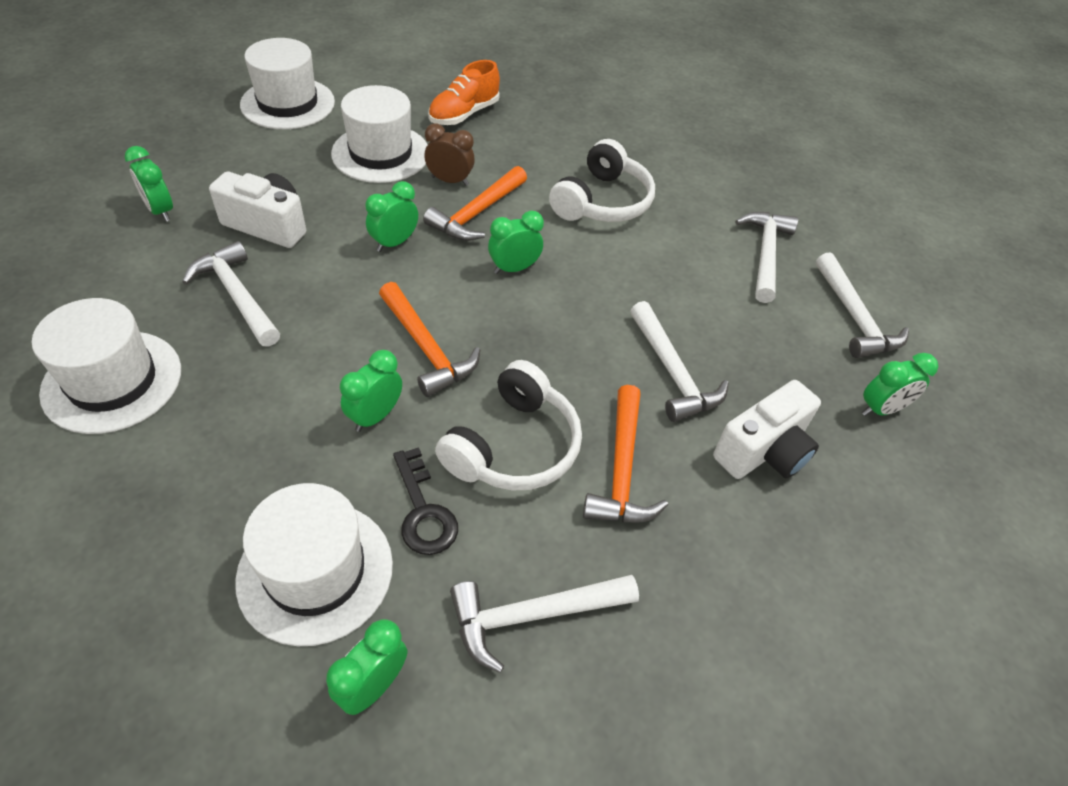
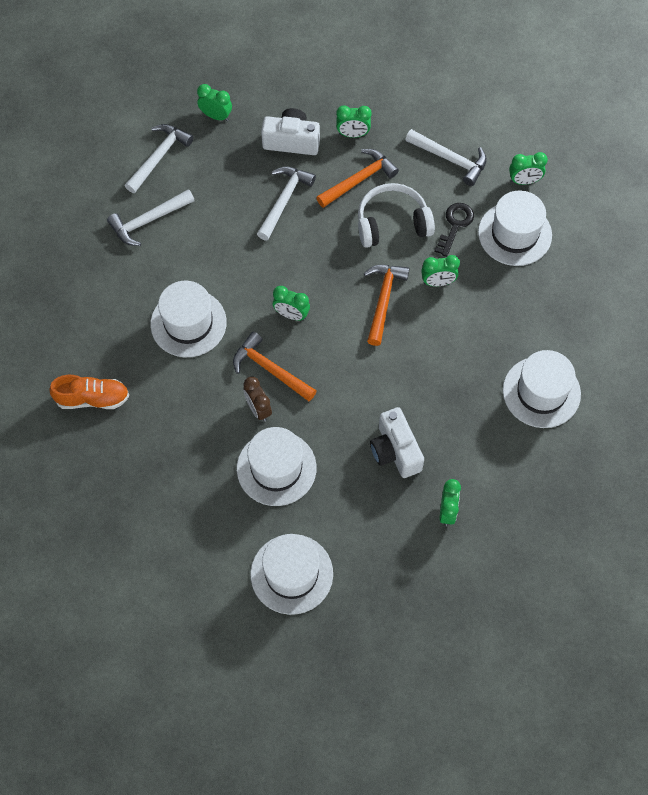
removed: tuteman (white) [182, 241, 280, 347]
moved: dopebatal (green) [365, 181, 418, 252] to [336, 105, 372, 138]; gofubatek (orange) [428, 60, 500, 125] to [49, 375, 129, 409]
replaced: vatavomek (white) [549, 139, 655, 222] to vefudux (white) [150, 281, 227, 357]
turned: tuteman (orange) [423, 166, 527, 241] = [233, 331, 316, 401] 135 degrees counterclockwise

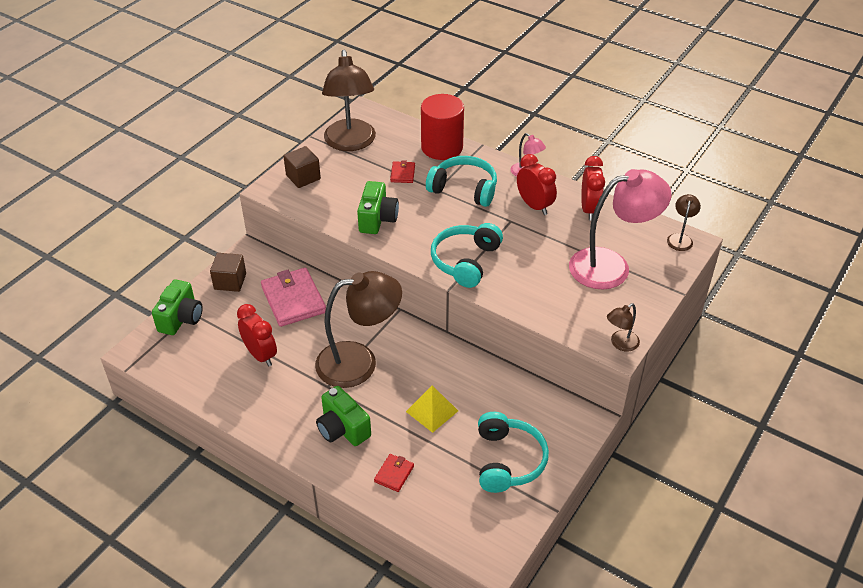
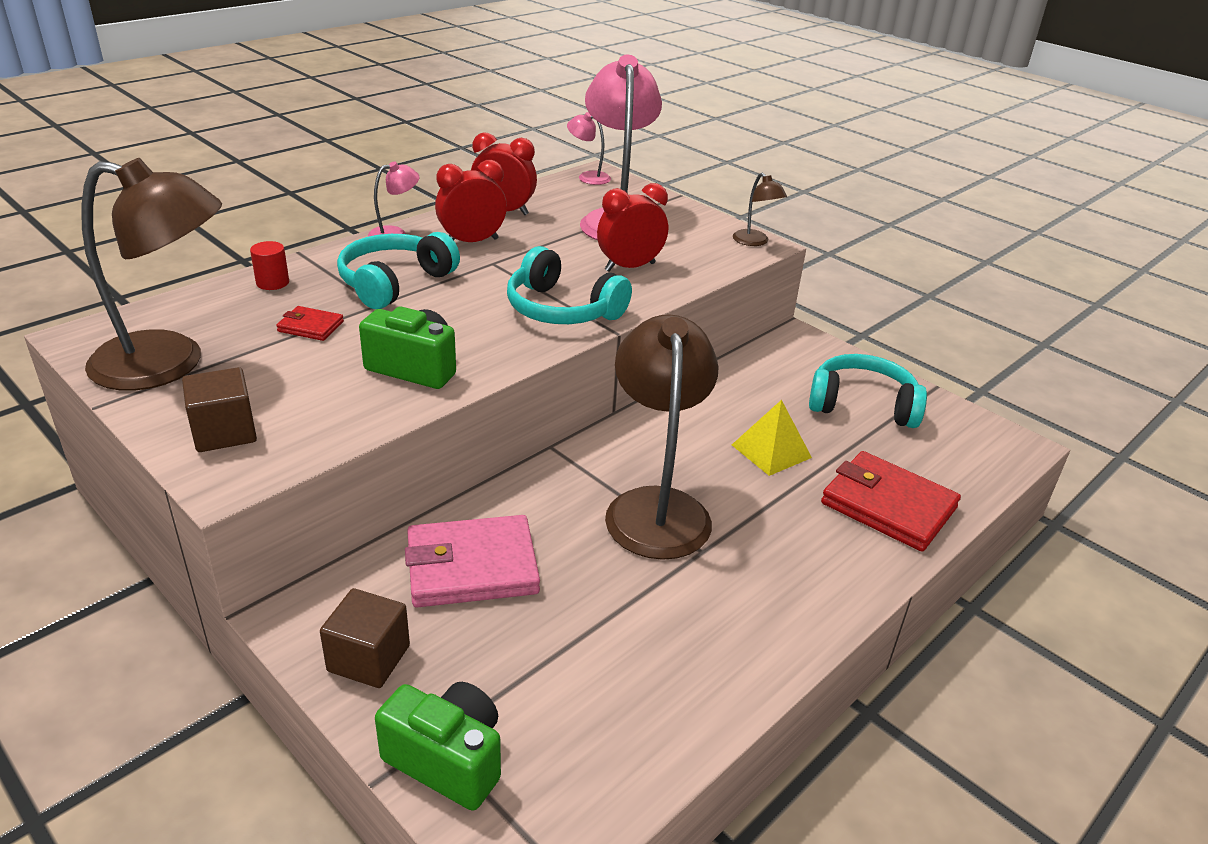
removed: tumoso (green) [316, 386, 371, 446]
moved: dopebatal (red) [237, 304, 277, 367] to [597, 183, 668, 272]
recoloured: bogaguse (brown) [667, 194, 701, 251] to bogaguse (pink) [567, 112, 611, 185]
resized: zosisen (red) [374, 454, 414, 492] = [821, 451, 961, 552] x2.06; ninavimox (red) [421, 94, 464, 160] = [250, 241, 289, 290] x0.43

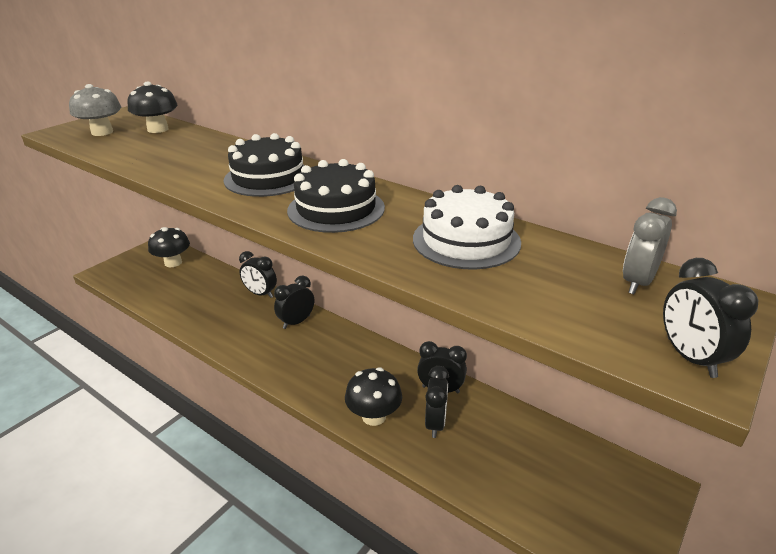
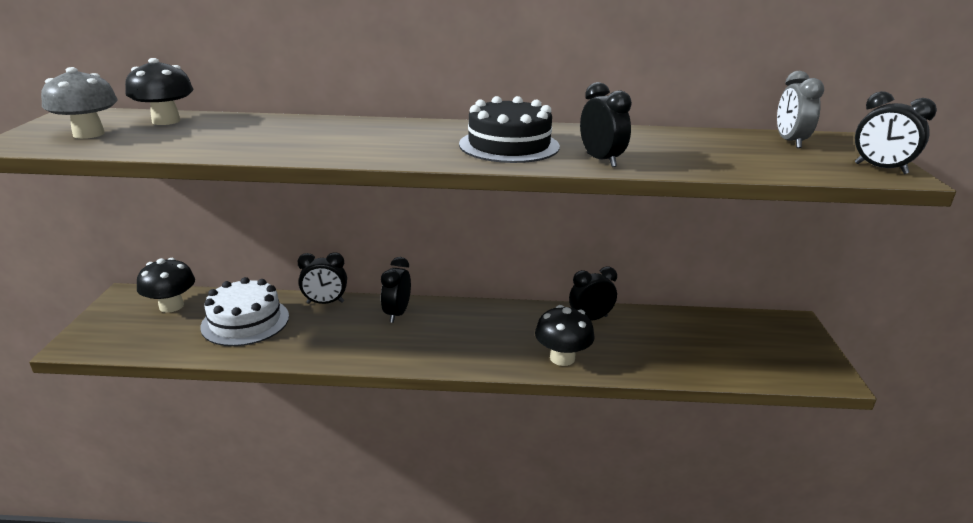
removed: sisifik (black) [223, 133, 305, 197]
moved: sisifik (white) [413, 185, 521, 269] to [200, 277, 289, 346]; dopebatal (black) [425, 366, 449, 438] to [580, 82, 632, 167]

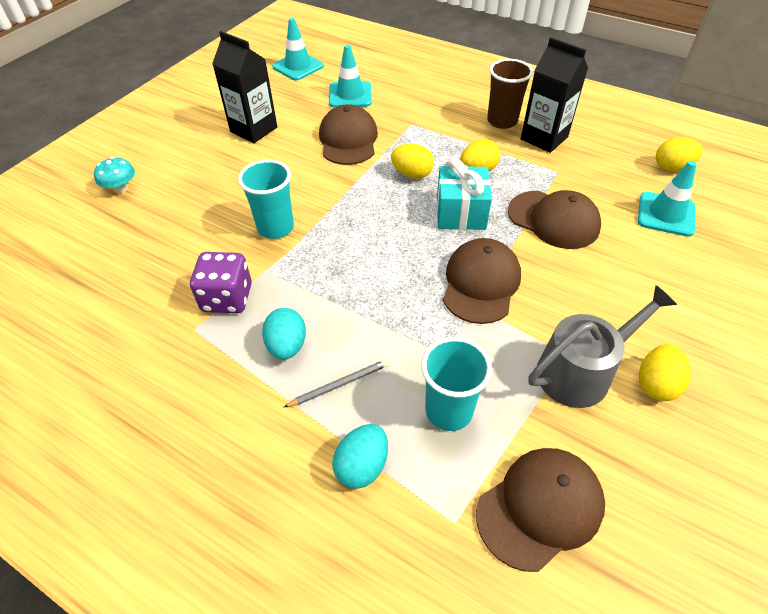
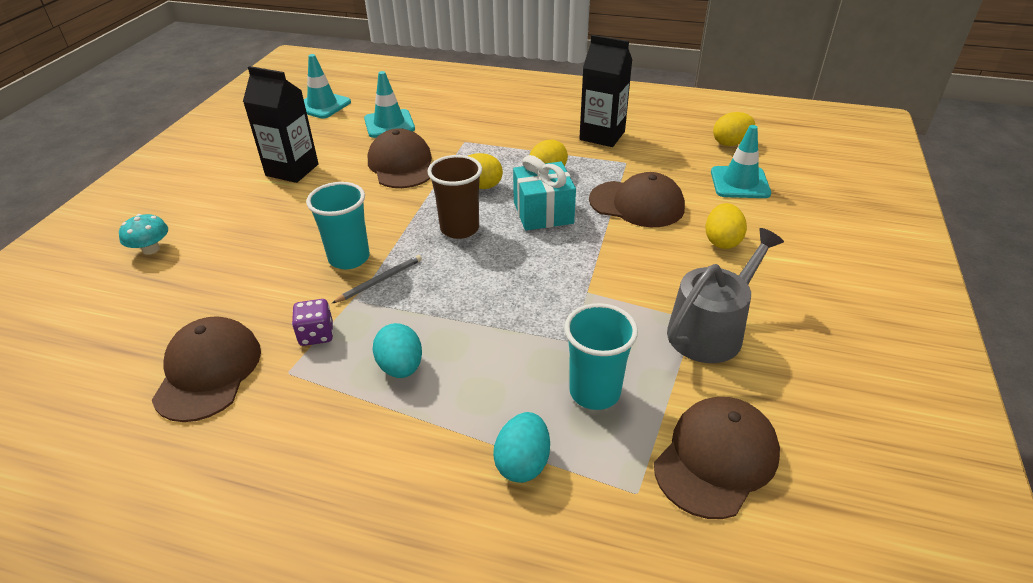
moved: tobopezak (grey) [284, 360, 388, 407] to [331, 255, 422, 304]; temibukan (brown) [443, 238, 521, 324] to [152, 316, 261, 422]; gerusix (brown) [487, 59, 533, 129] to [427, 155, 482, 239]; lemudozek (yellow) [639, 344, 691, 401] to [706, 203, 747, 249]
resized: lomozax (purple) [190, 252, 252, 313] = [292, 299, 333, 346] x0.65

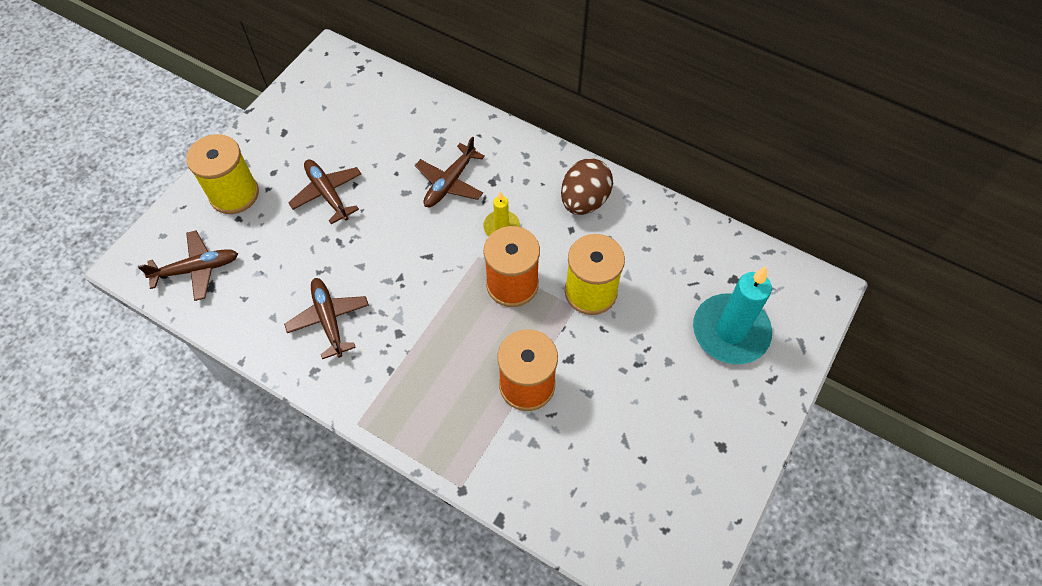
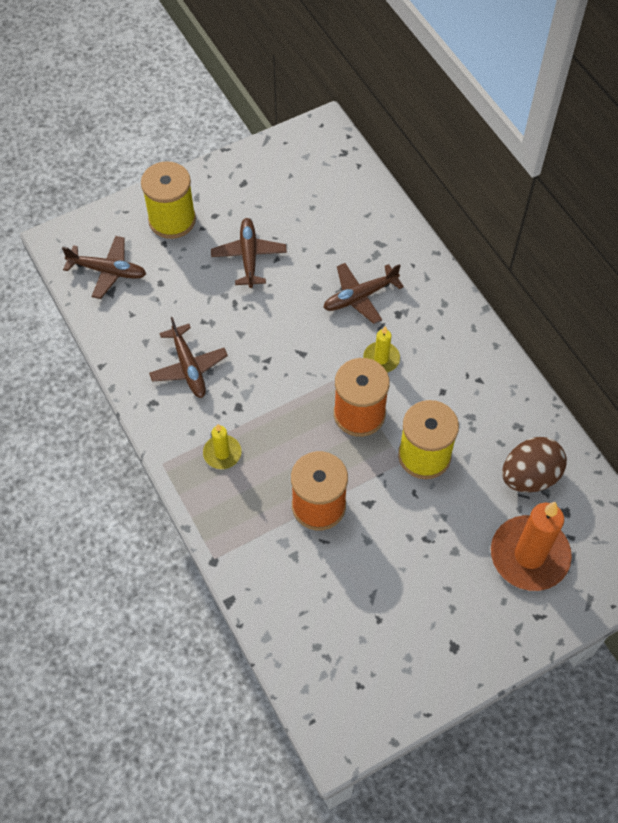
added: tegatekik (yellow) [203, 424, 241, 469]
moved: lemudozek (brown) [561, 158, 613, 215] to [502, 437, 567, 493]
recoloured: tegatekik (turquoise) [693, 266, 772, 364] to tegatekik (orange) [491, 502, 572, 591]
turned: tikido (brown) [284, 278, 369, 359] = [149, 317, 228, 398] 150 degrees clockwise

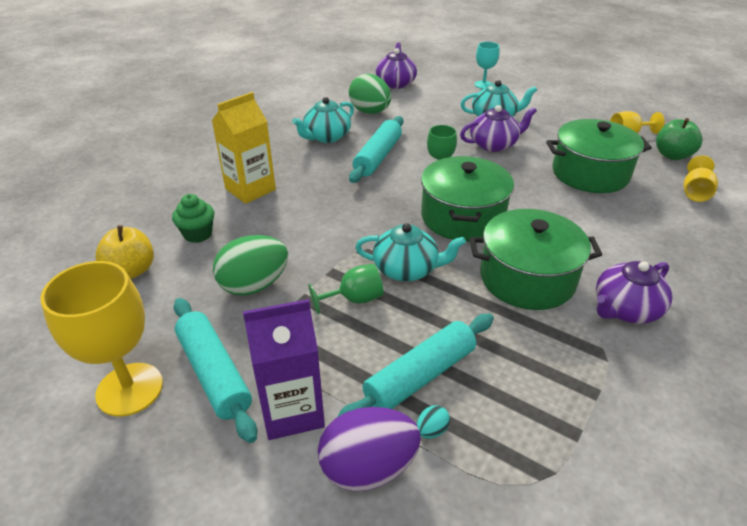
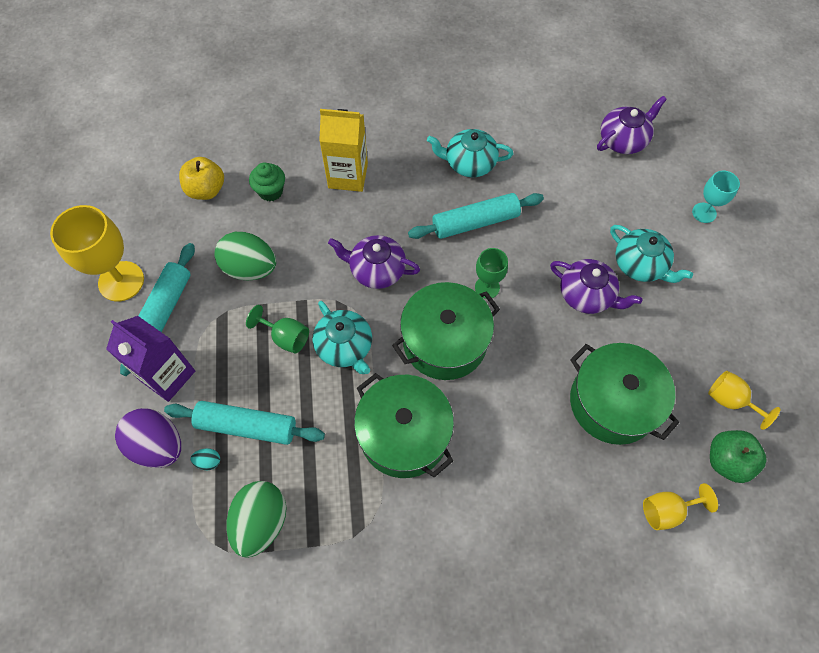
moved: lemudozek (green) [349, 74, 391, 114] to [227, 481, 286, 558]; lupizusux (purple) [596, 261, 672, 324] to [328, 235, 420, 289]

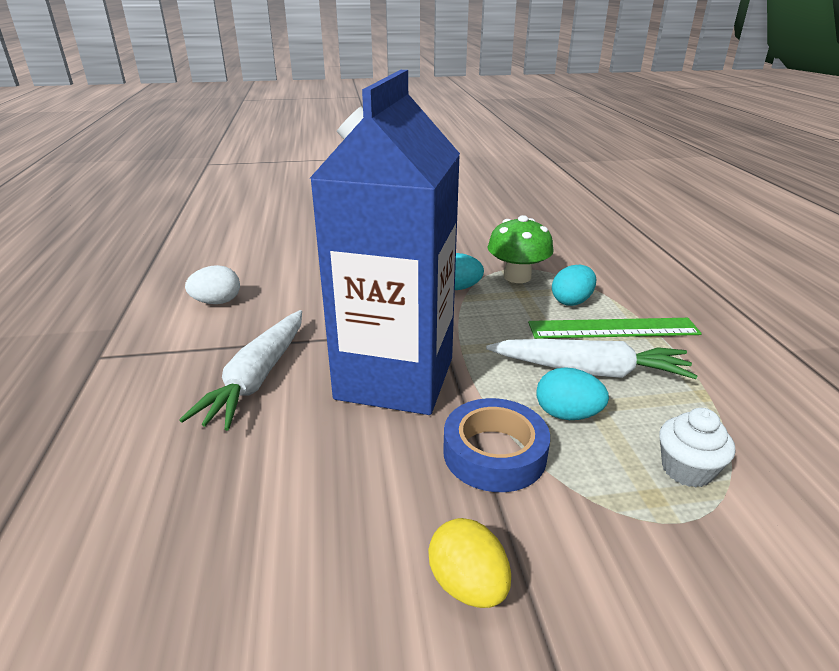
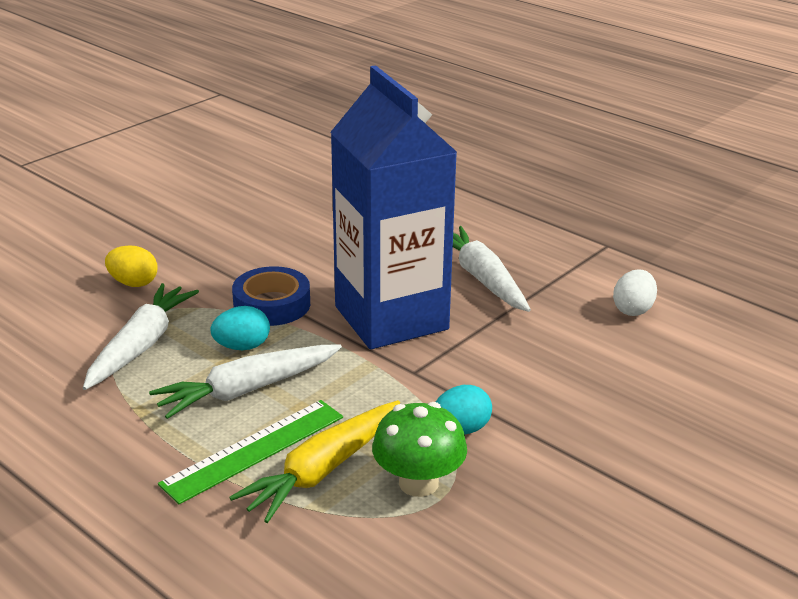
moved: lemudozek (yellow) [428, 518, 511, 608] to [105, 245, 158, 287]
replaced: lemudozek (turquoise) [552, 265, 596, 306] to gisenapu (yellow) [229, 400, 400, 523]; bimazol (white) [659, 408, 735, 488] to gisenapu (white) [83, 283, 199, 390]

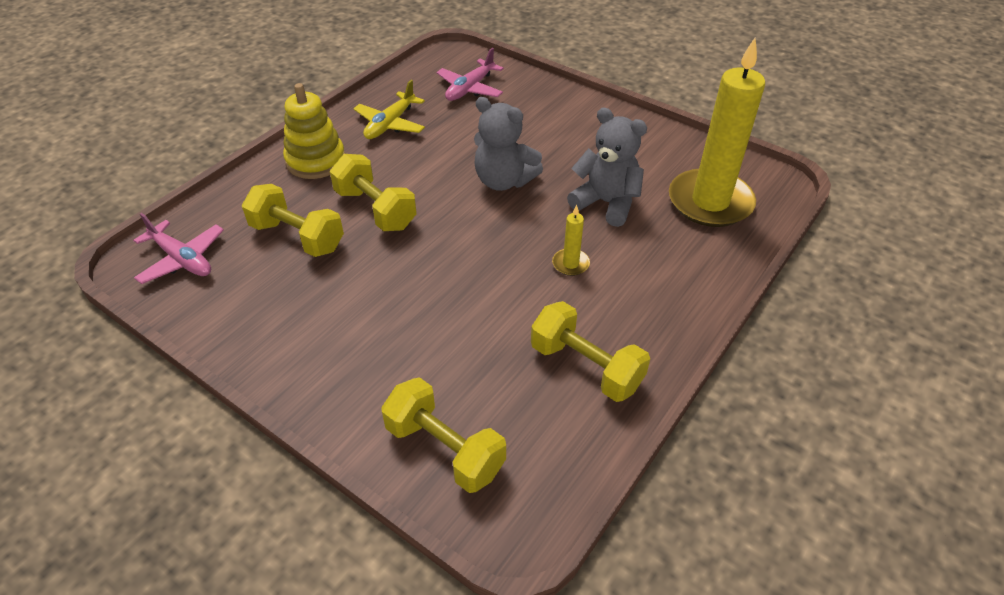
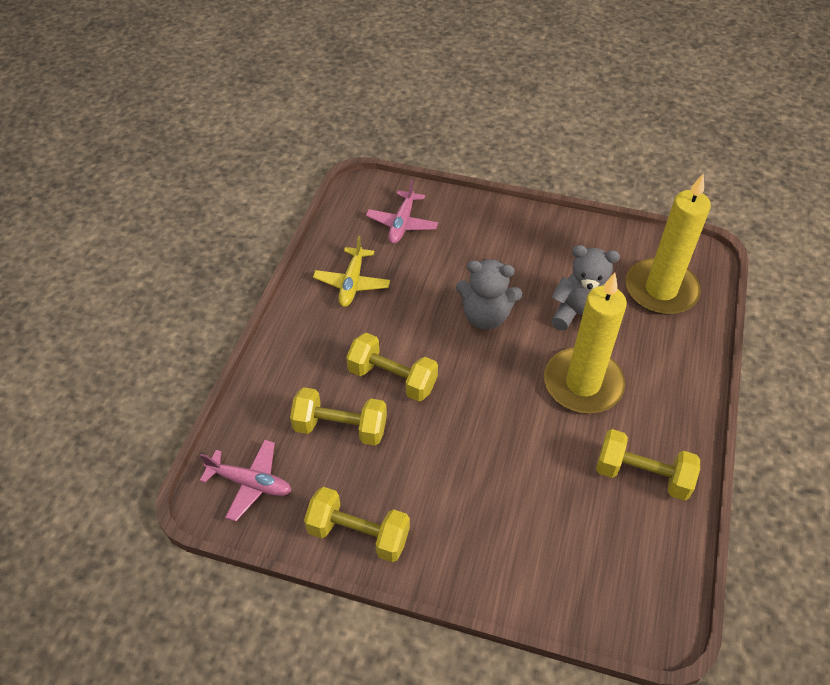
removed: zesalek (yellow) [283, 83, 345, 179]
moved: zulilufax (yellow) [381, 377, 506, 493] to [304, 487, 410, 562]
resized: tegatekik (yellow) [552, 205, 590, 276] = [544, 273, 627, 413] x2.46

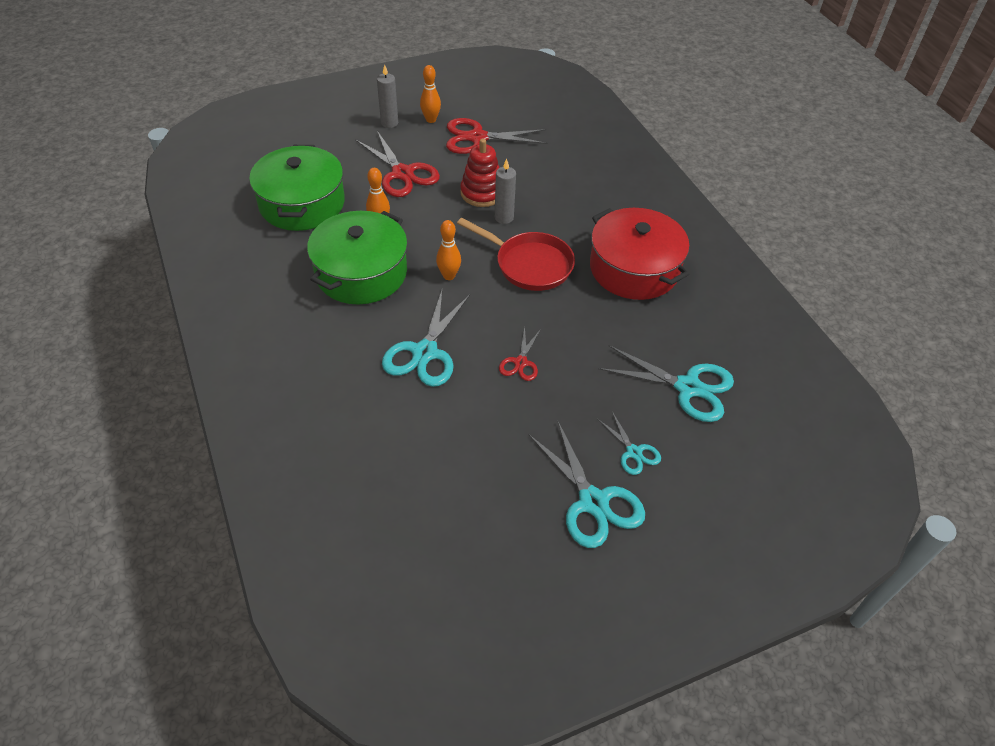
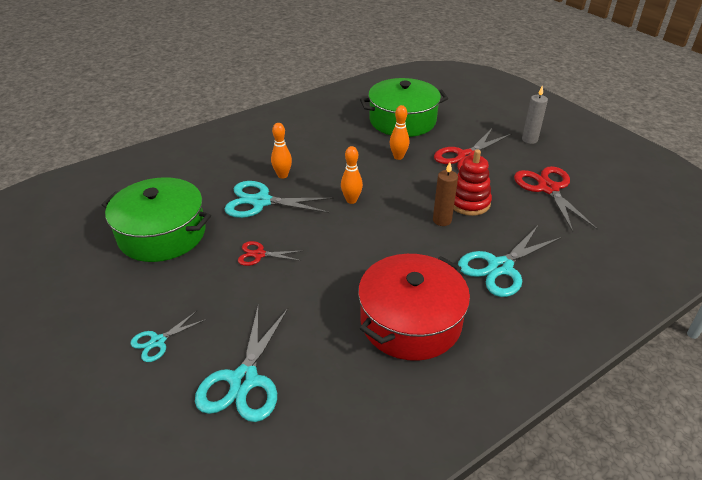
removed: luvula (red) [457, 218, 575, 291]
moved: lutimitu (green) [307, 211, 408, 305] to [102, 177, 211, 262]; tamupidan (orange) [420, 65, 441, 123] to [271, 123, 292, 179]; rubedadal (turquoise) [528, 422, 645, 548] to [458, 226, 562, 297]
recoloured: tegatekik (grey) [495, 159, 516, 224] to tegatekik (brown) [433, 162, 458, 226]

